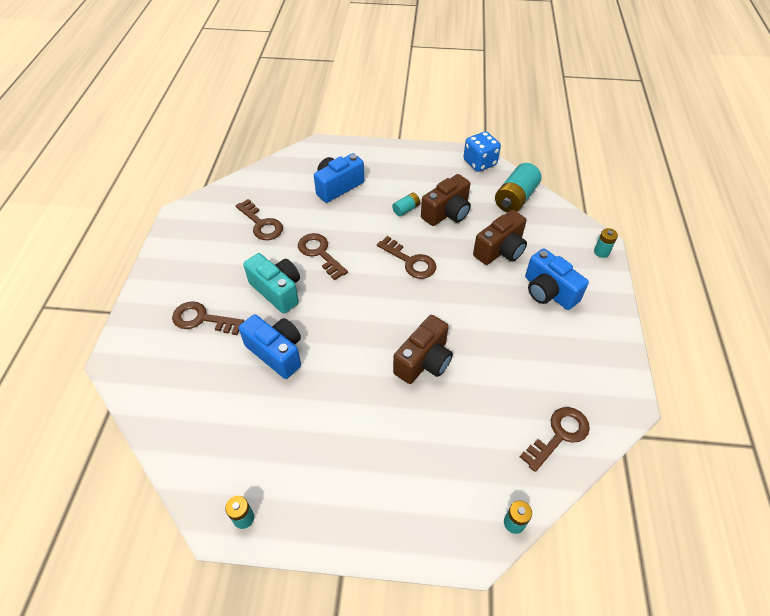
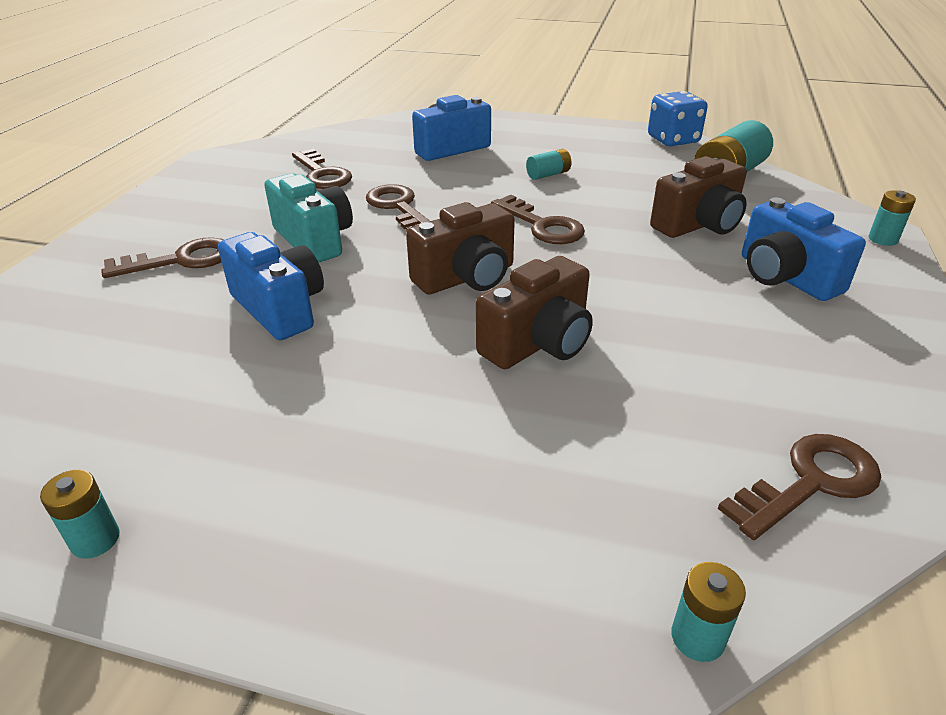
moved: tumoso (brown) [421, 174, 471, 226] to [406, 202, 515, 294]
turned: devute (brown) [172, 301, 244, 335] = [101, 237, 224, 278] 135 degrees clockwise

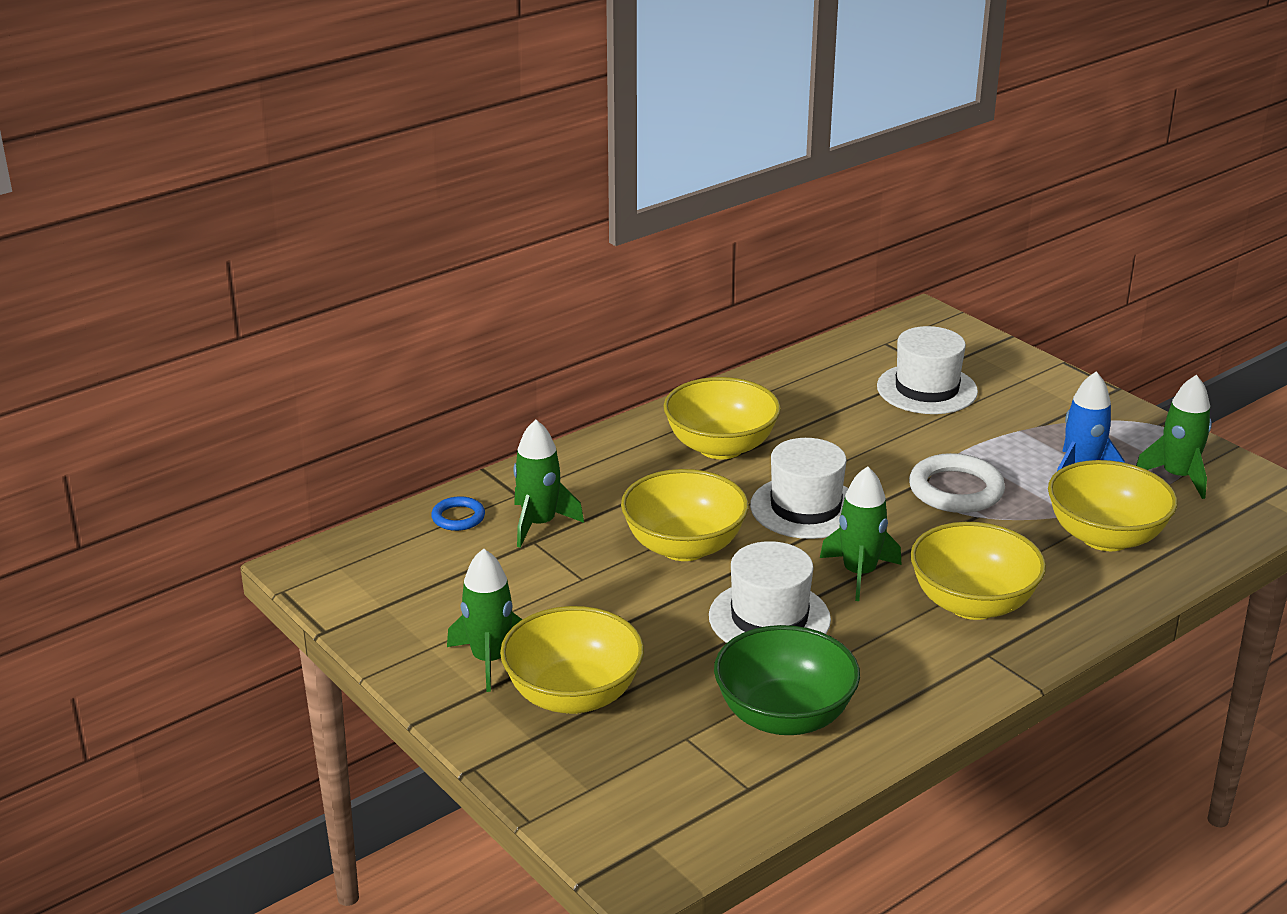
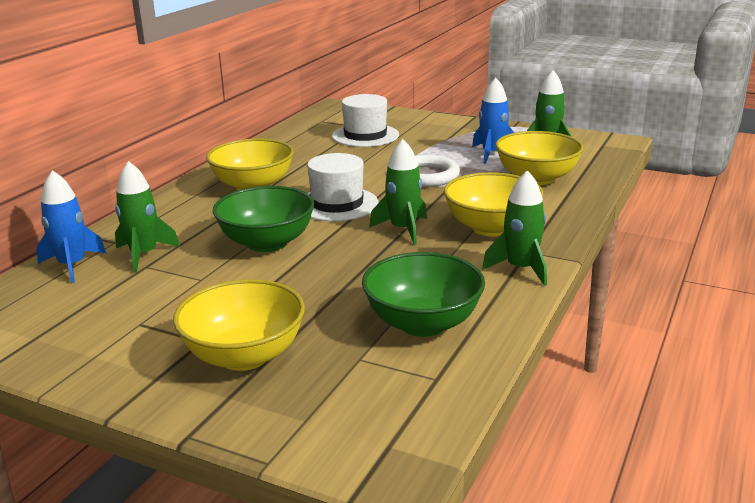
removed: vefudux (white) [709, 541, 831, 643]
moved: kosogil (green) [447, 548, 523, 692] to [482, 170, 547, 286]
replaced: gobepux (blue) [431, 496, 485, 531] to kosogil (blue) [36, 170, 106, 283]
recoloured: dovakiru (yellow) [621, 469, 749, 561] to dovakiru (green) [213, 186, 315, 252]

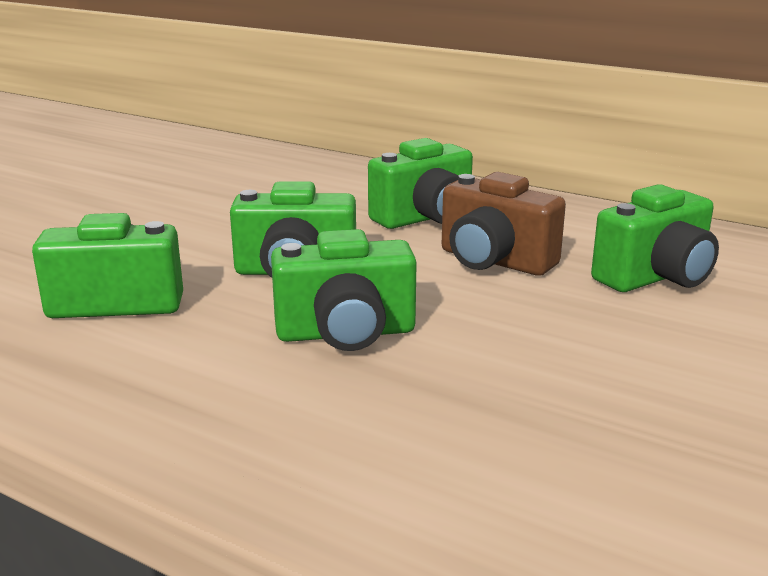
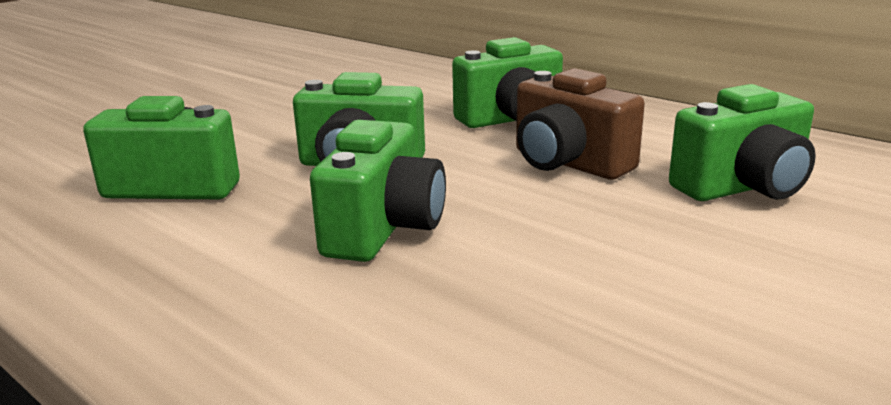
turned: tumoso (green) [271, 229, 417, 351] = [310, 120, 446, 262] 75 degrees counterclockwise

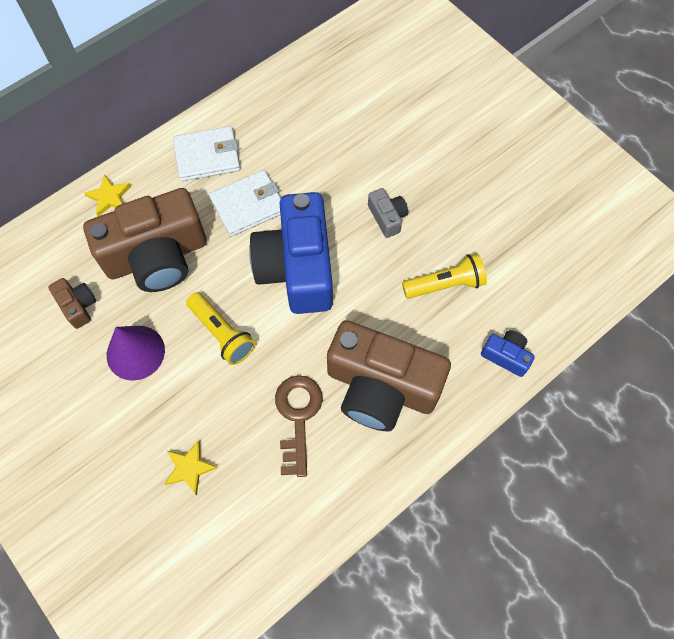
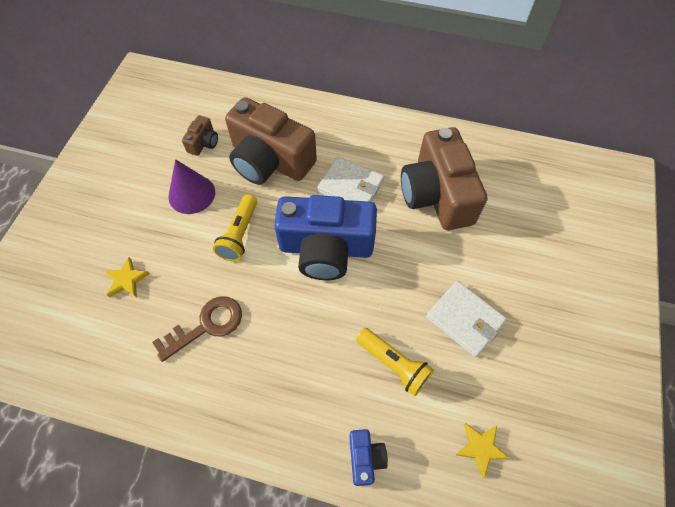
removed: tumoso (grey) [368, 188, 408, 238]
moved: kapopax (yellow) [84, 174, 131, 216] to [456, 423, 510, 478]; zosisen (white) [173, 126, 240, 181] to [426, 281, 507, 357]; tumoso (brown) [327, 320, 451, 431] to [401, 127, 487, 230]
turned: tumoso (blue) [249, 192, 333, 314] = [274, 195, 377, 280] 135 degrees counterclockwise

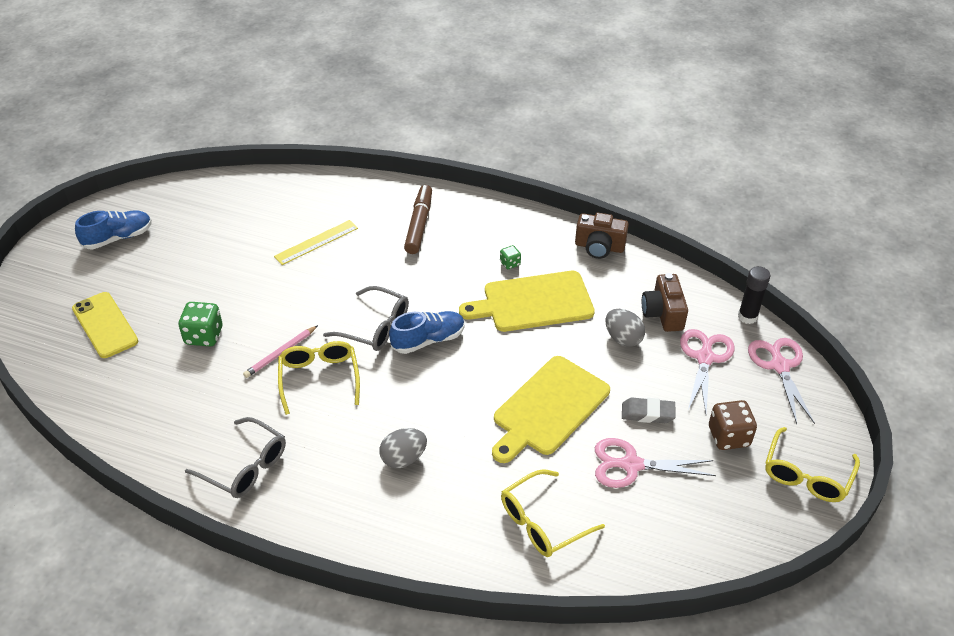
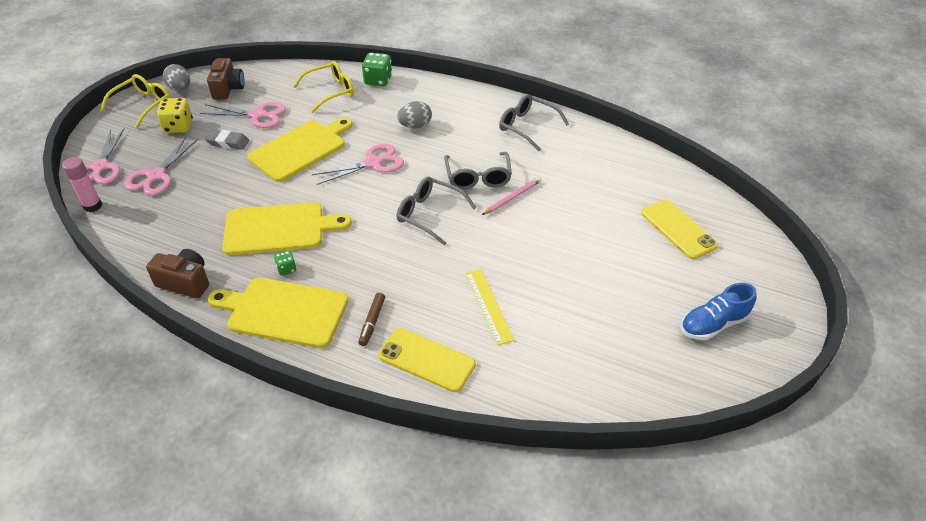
removed: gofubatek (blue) [389, 311, 465, 354]
added: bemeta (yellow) [208, 278, 348, 348]; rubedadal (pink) [312, 144, 404, 185]; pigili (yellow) [378, 328, 476, 392]
moved: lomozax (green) [178, 302, 222, 346] to [362, 53, 392, 86]; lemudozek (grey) [606, 309, 645, 347] to [163, 64, 190, 91]; tumoso (brown) [642, 273, 688, 332] to [207, 58, 245, 99]
recoloured: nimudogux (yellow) [278, 341, 360, 415] to nimudogux (grey) [444, 152, 512, 189]; lomozax (brown) [709, 400, 757, 450] to lomozax (yellow) [156, 98, 193, 133]; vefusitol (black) [738, 266, 770, 324] to vefusitol (pink) [62, 157, 102, 212]
turned: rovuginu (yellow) [274, 220, 358, 265] = [465, 269, 514, 345] 75 degrees counterclockwise
resized: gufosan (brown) [404, 185, 432, 254] = [359, 293, 385, 346] x0.60

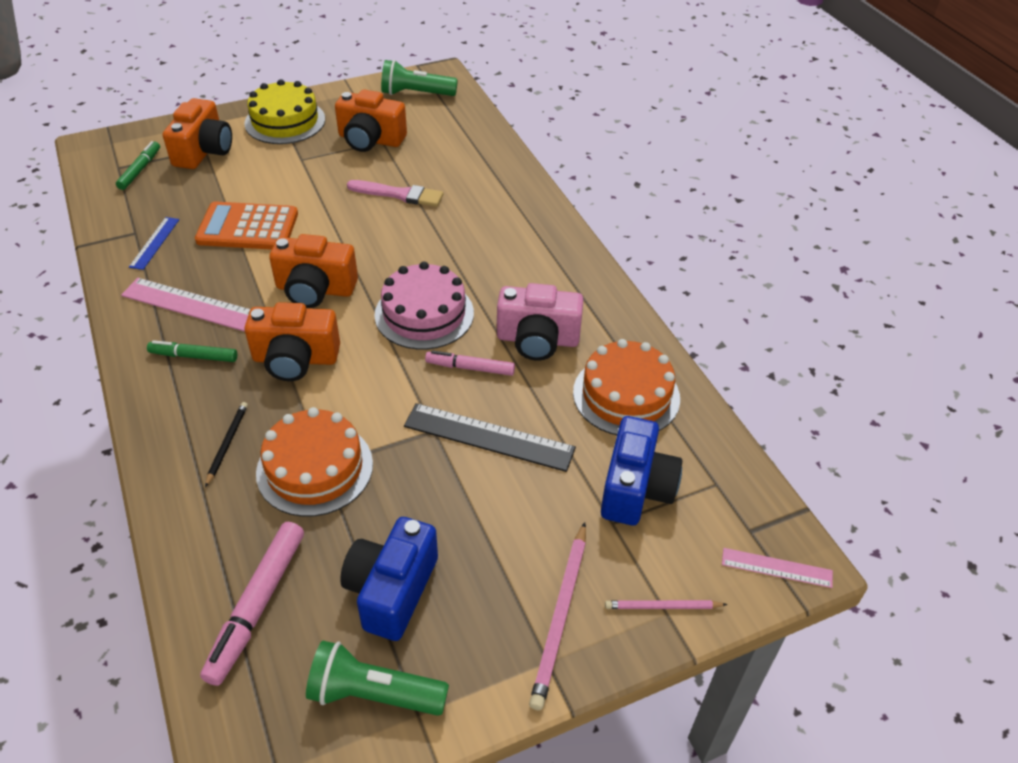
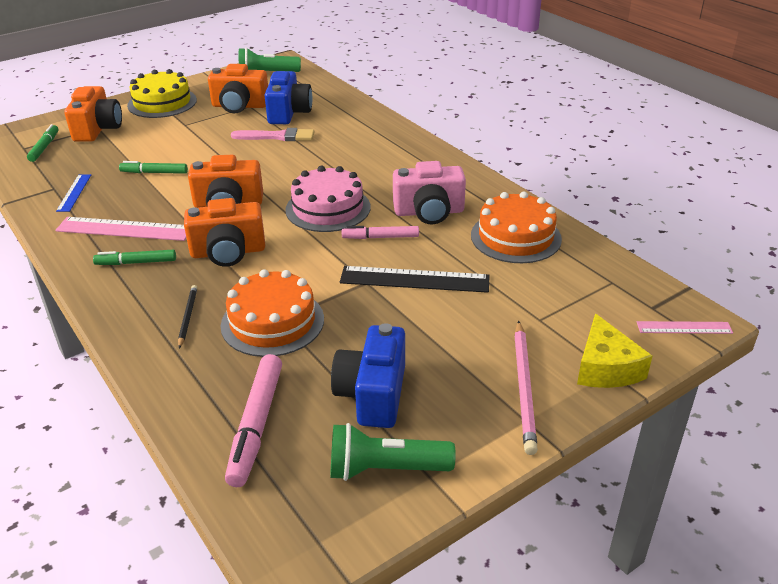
moved: tumoso (blue) [601, 416, 682, 525] to [264, 71, 313, 124]
replaced: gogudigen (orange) [195, 201, 298, 250] to gufosan (green) [119, 161, 188, 174]; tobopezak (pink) [605, 600, 727, 609] to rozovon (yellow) [577, 313, 653, 388]

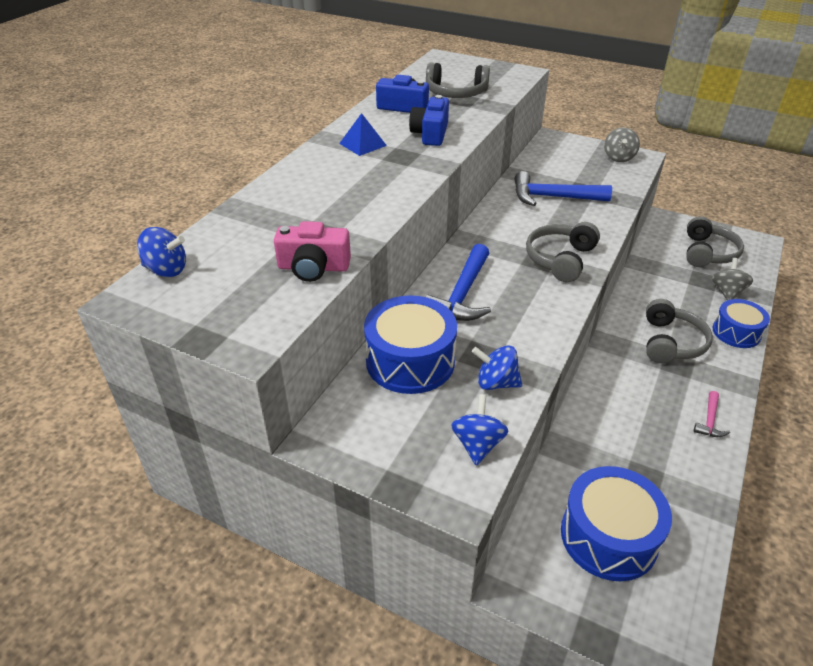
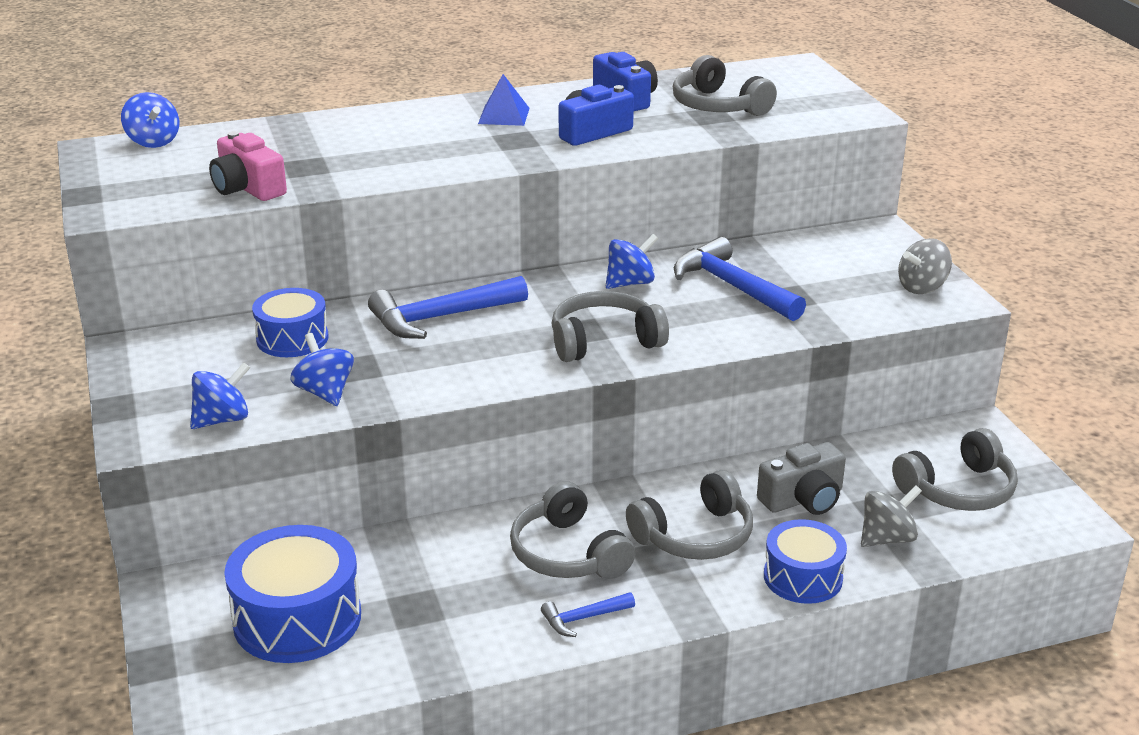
added: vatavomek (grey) [510, 481, 635, 579]; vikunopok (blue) [606, 234, 658, 289]; tumoso (grey) [757, 442, 846, 515]
recoloured: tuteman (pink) [694, 391, 730, 437] to tuteman (blue) [541, 592, 635, 637]
resized: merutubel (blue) [364, 296, 457, 394] = [252, 288, 328, 357] x0.64

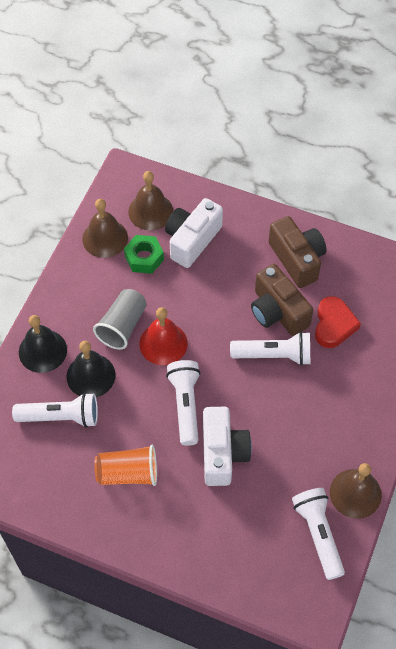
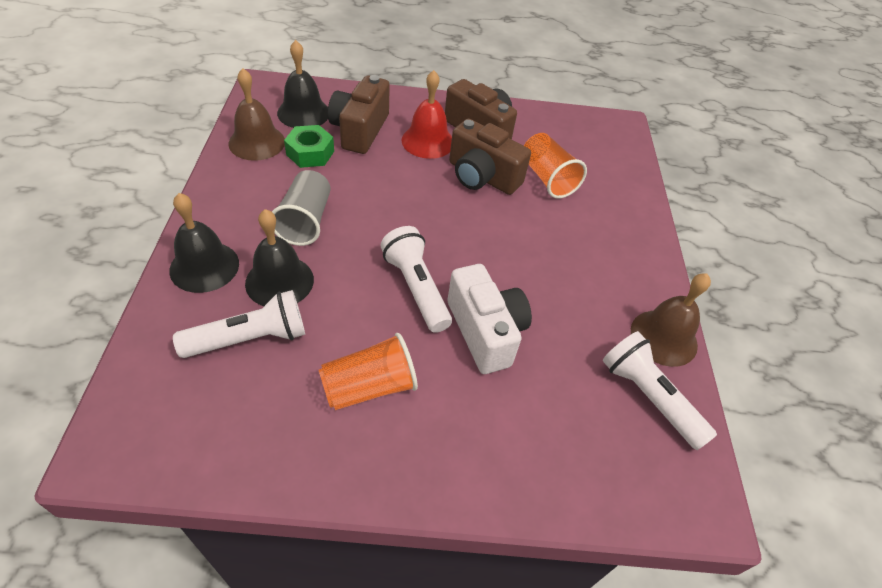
removed: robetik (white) [230, 332, 310, 366]
moved: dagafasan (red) [139, 307, 188, 365] to [402, 70, 452, 159]
replaced: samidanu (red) [315, 296, 361, 348] to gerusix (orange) [524, 133, 587, 199]
recoloured: dagafasan (brown) [128, 171, 173, 231] to dagafasan (black) [277, 40, 328, 128]; tumoso (white) [165, 198, 223, 268] to tumoso (brown) [328, 75, 390, 154]

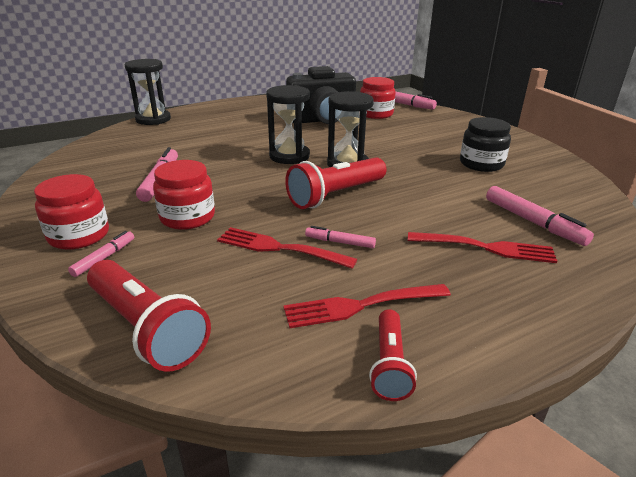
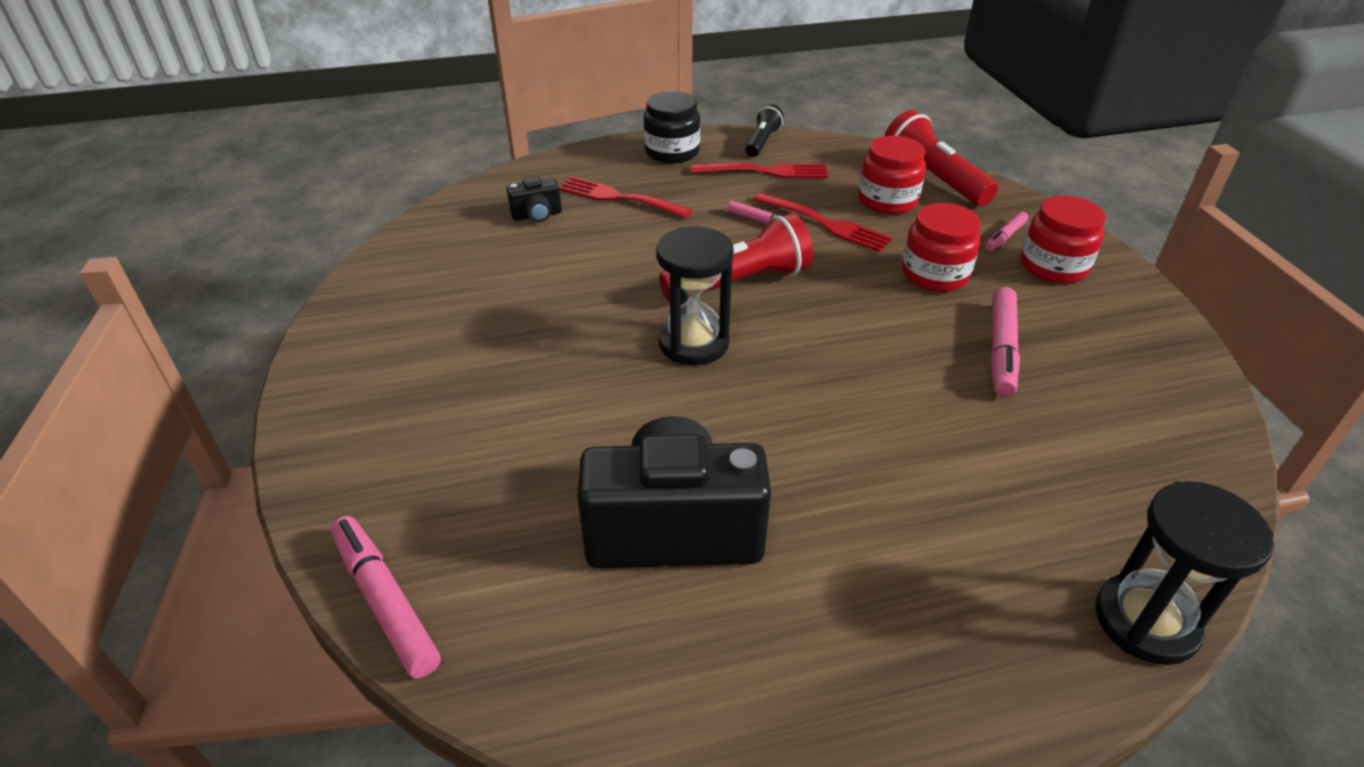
removed: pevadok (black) [266, 85, 310, 164]
moved: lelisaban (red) [360, 77, 396, 119] to [858, 135, 926, 214]; lelisaban (black) [460, 117, 511, 172] to [643, 91, 700, 163]
replaced: gufosan (pink) [486, 186, 594, 246] to tumoso (black) [507, 176, 562, 222]
recoloured: robetik (red) [369, 309, 417, 401] to robetik (black) [745, 104, 784, 157]

